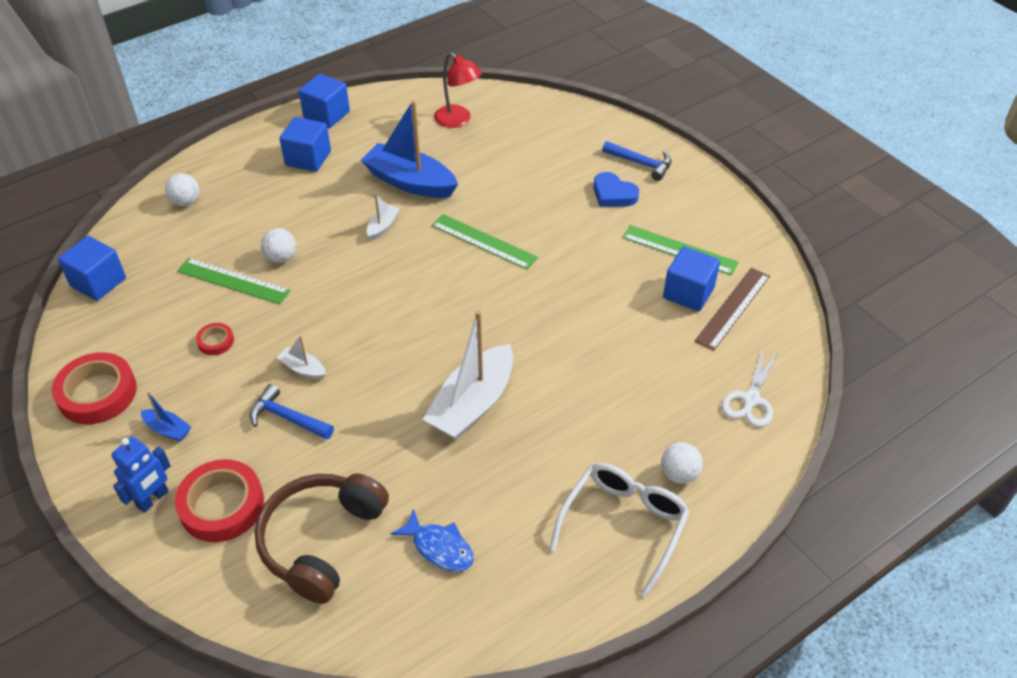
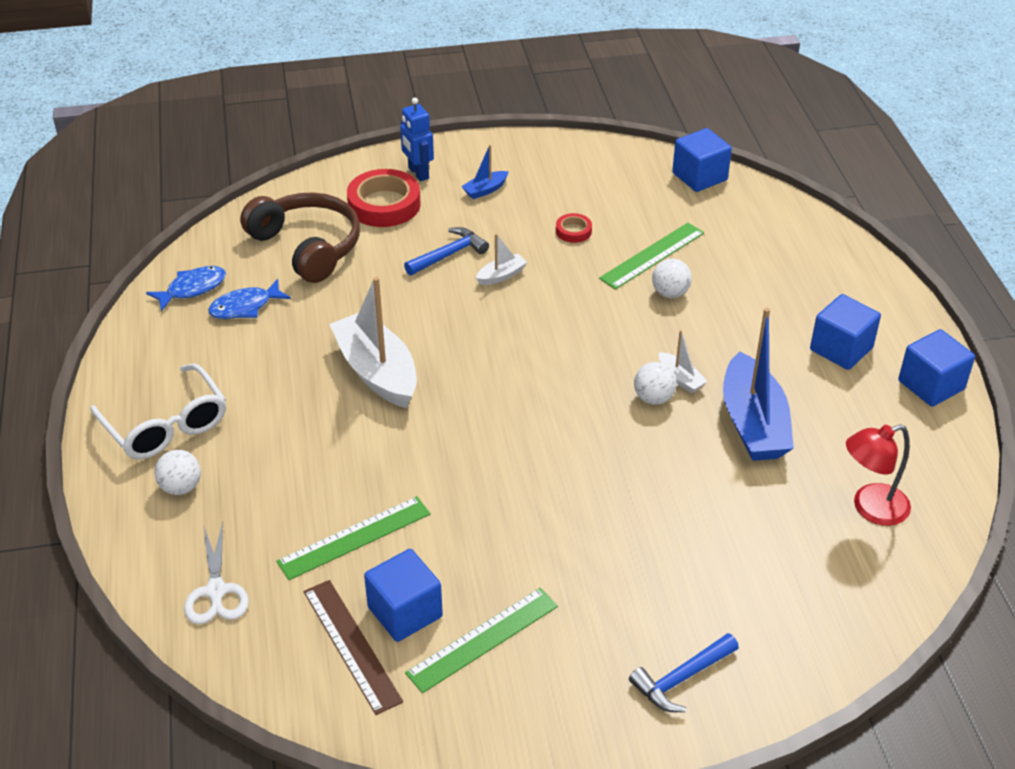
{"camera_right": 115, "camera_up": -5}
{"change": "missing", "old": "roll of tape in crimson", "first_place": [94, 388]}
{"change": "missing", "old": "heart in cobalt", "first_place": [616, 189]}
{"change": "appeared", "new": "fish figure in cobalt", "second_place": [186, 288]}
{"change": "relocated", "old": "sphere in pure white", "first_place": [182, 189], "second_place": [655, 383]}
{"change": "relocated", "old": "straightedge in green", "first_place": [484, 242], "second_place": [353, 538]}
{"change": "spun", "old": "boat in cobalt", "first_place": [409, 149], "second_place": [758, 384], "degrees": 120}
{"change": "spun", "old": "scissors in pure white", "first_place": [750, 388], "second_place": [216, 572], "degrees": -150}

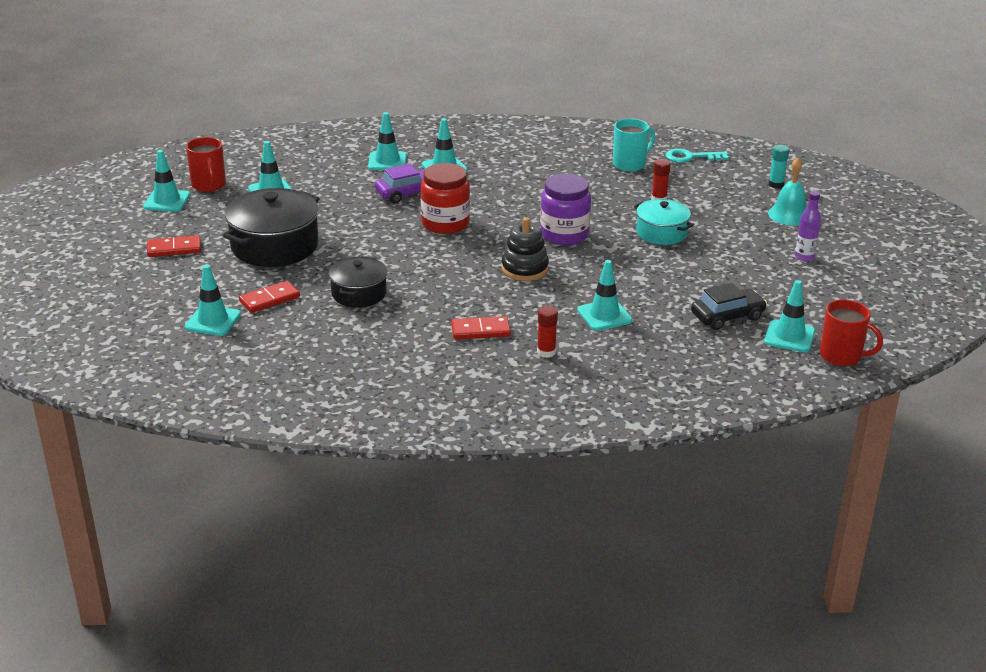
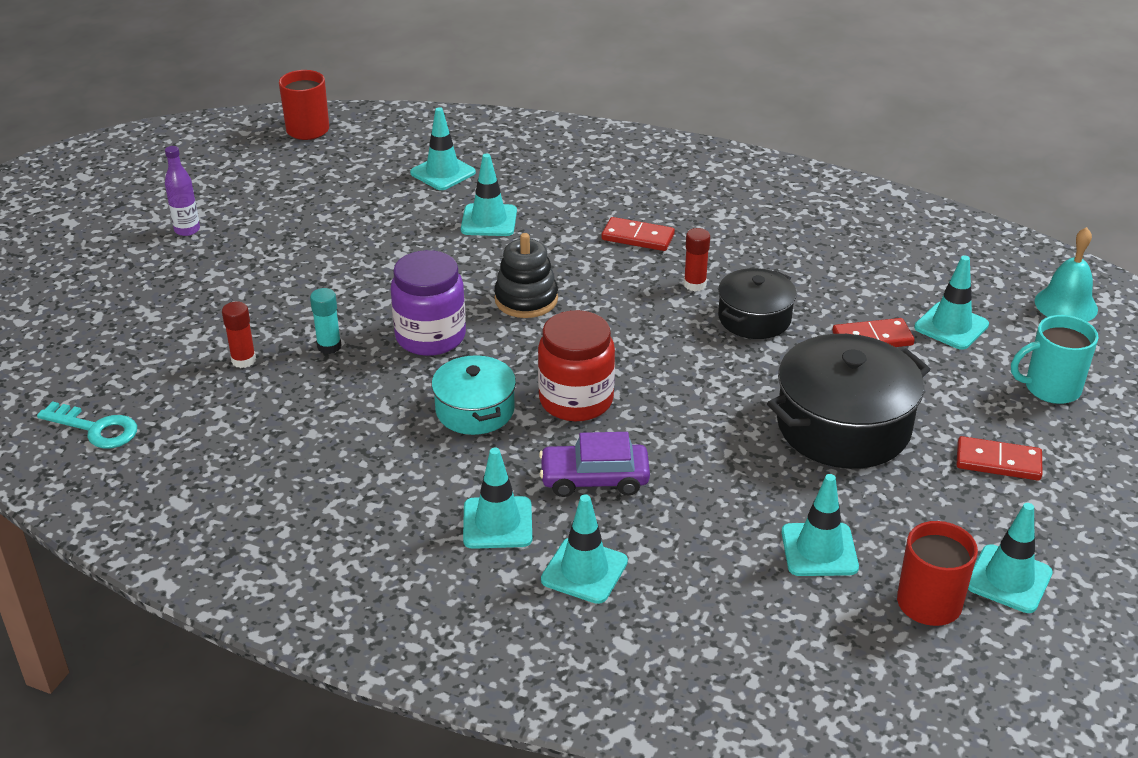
{"camera_right": -155, "camera_up": 5}
{"change": "missing", "old": "car in ebony", "first_place": [729, 306]}
{"change": "relocated", "old": "glue stick in crimson", "first_place": [547, 332], "second_place": [697, 259]}
{"change": "relocated", "old": "tea mug in turquoise", "first_place": [634, 145], "second_place": [1055, 359]}
{"change": "relocated", "old": "cooking pot in turquoise", "first_place": [663, 222], "second_place": [474, 394]}
{"change": "relocated", "old": "safety cone in turquoise", "first_place": [789, 316], "second_place": [443, 148]}
{"change": "relocated", "old": "glue stick in turquoise", "first_place": [778, 166], "second_place": [326, 321]}
{"change": "relocated", "old": "bell in turquoise", "first_place": [787, 192], "second_place": [1066, 274]}

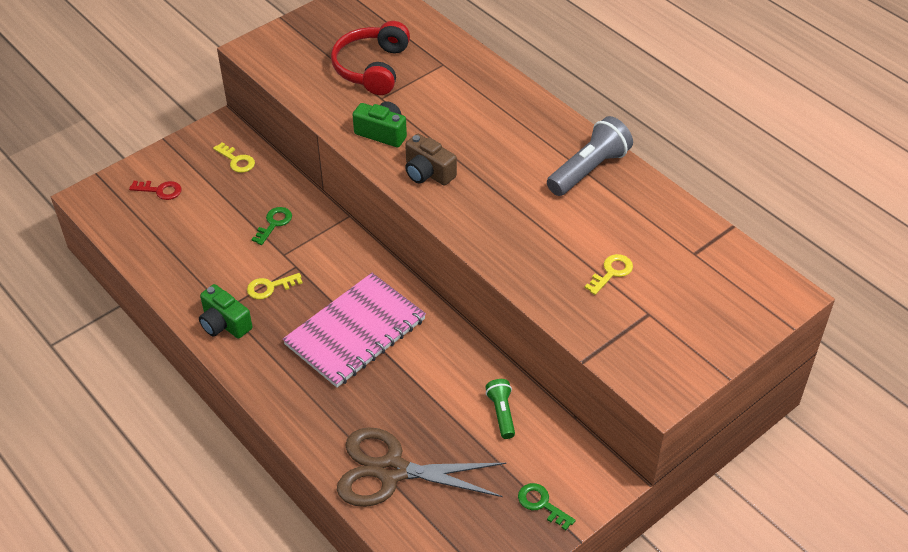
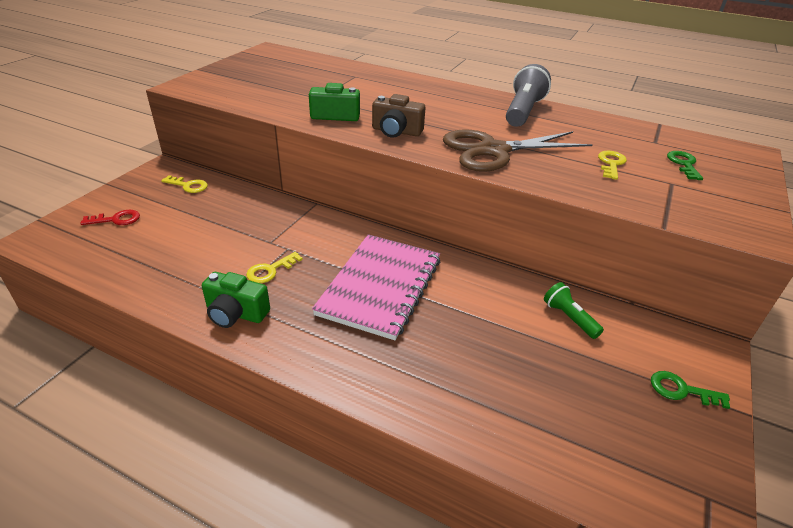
{"camera_right": -25, "camera_up": -10}
{"change": "missing", "old": "headphones in crimson", "first_place": [370, 58]}
{"change": "relocated", "old": "door key in green", "first_place": [271, 226], "second_place": [685, 165]}
{"change": "relocated", "old": "scissors in dark brown", "first_place": [421, 467], "second_place": [518, 150]}

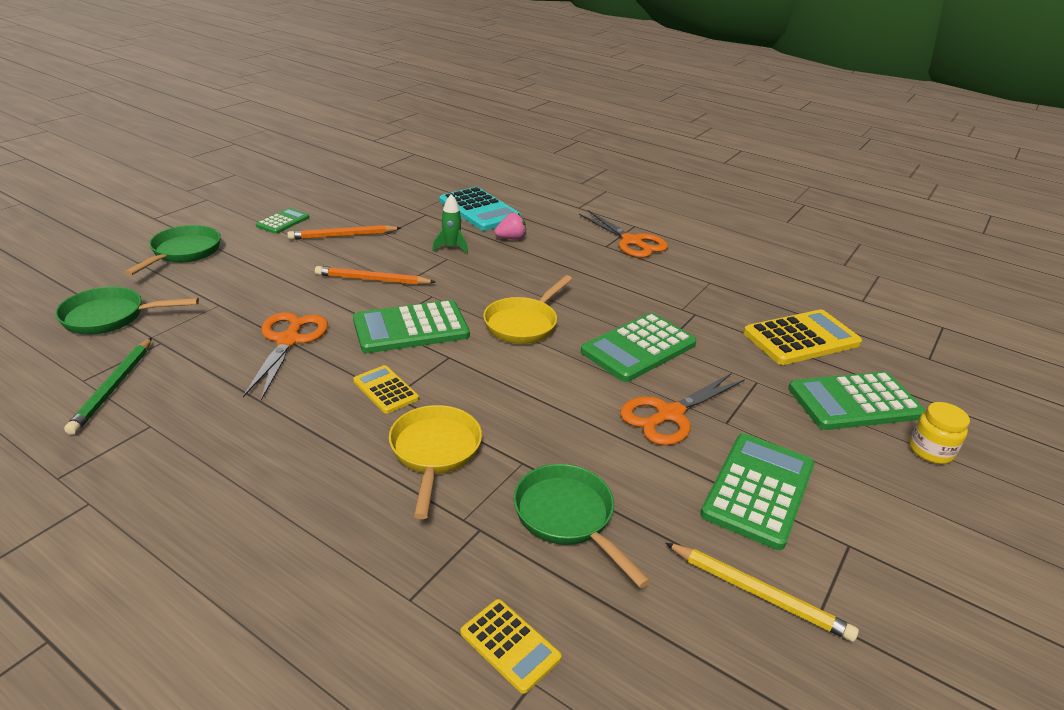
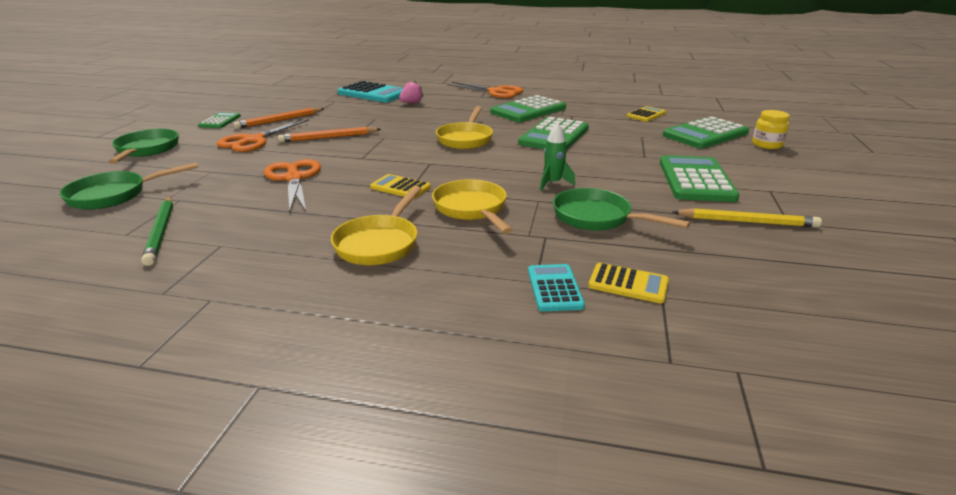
{"camera_right": -20, "camera_up": -5}
{"change": "appeared", "new": "pan in golden", "second_place": [376, 225]}
{"change": "appeared", "new": "pocket calculator in turquoise", "second_place": [556, 288]}
{"change": "relocated", "old": "pocket calculator in green", "first_place": [411, 326], "second_place": [528, 108]}
{"change": "relocated", "old": "toy rocket in green", "first_place": [450, 224], "second_place": [557, 156]}
{"change": "relocated", "old": "scissors in orange", "first_place": [682, 409], "second_place": [263, 135]}
{"change": "size", "old": "pocket calculator in golden", "first_place": [802, 337], "second_place": [646, 114], "factor": 0.54}

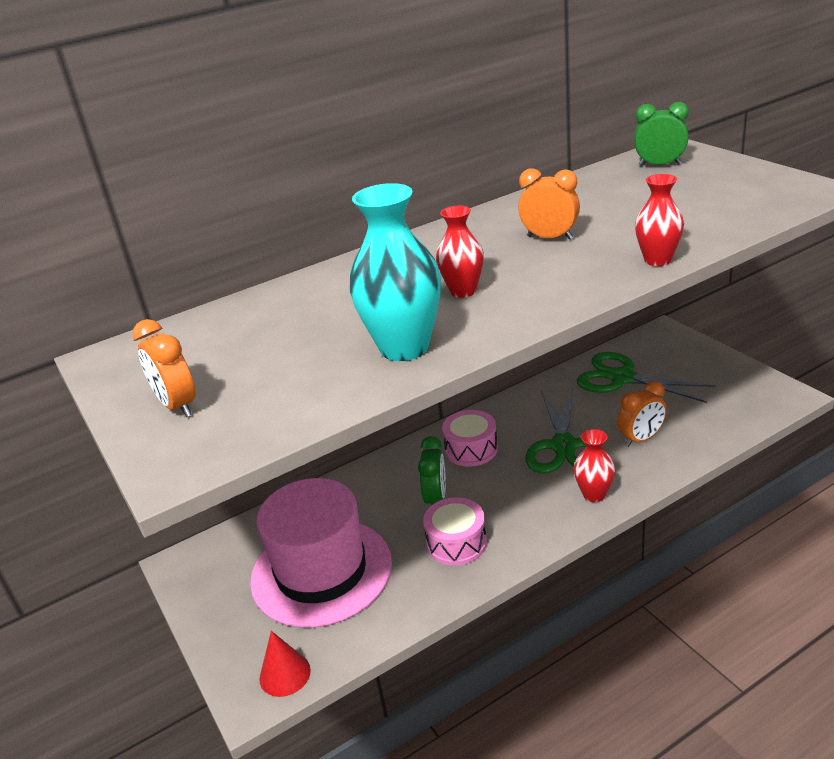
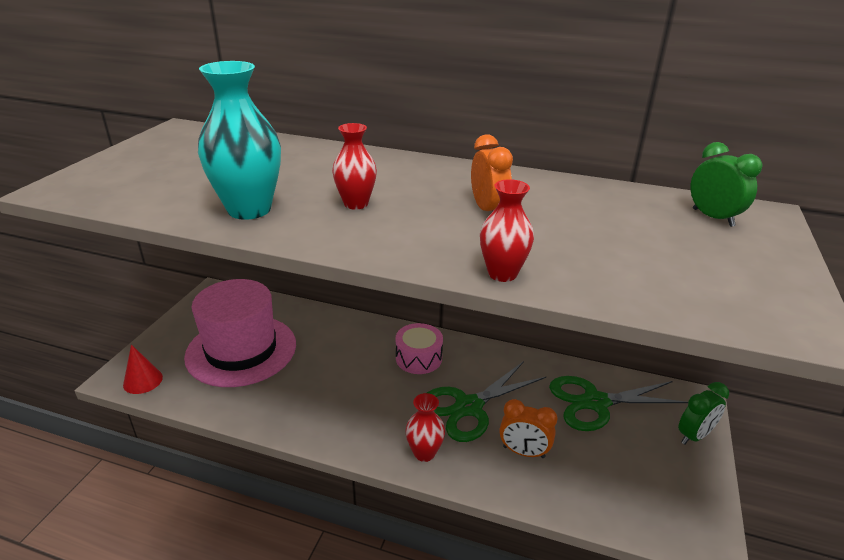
{"camera_right": 45, "camera_up": 0}
{"change": "missing", "old": "clock in orange", "first_place": [164, 368]}
{"change": "missing", "old": "snare drum in pink", "first_place": [455, 531]}
{"change": "relocated", "old": "clock in green", "first_place": [432, 470], "second_place": [703, 413]}
{"change": "spun", "old": "scissors in green", "first_place": [646, 377], "second_place": [618, 403], "degrees": -90}

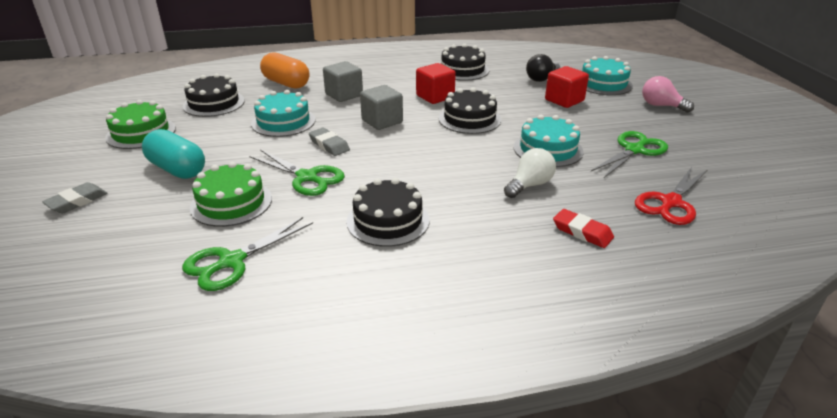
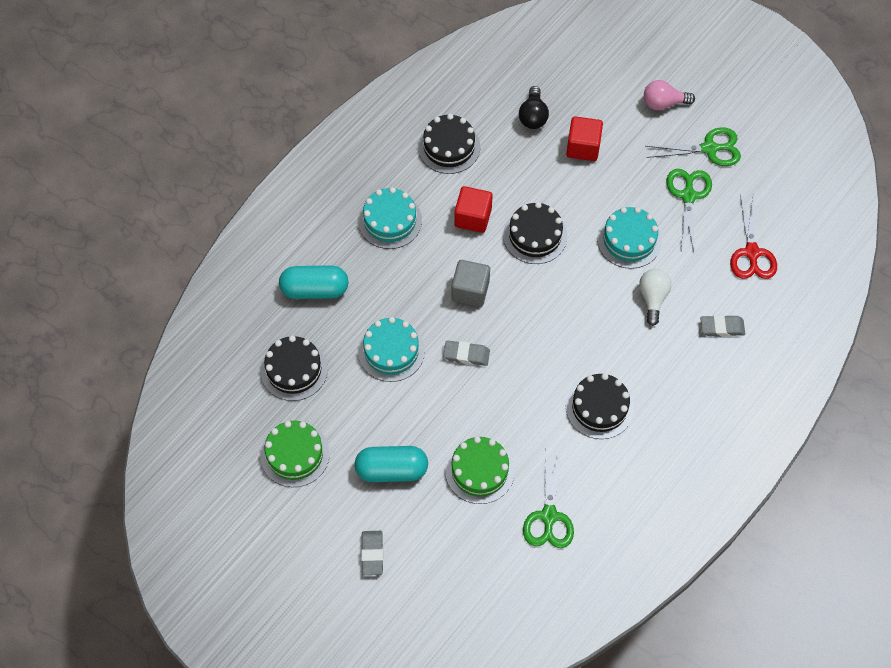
{"camera_right": -40, "camera_up": 30}
{"change": "missing", "old": "cube in ash-grey", "first_place": [343, 81]}
{"change": "relocated", "old": "scissors in green", "first_place": [297, 172], "second_place": [693, 146]}
{"change": "relocated", "old": "gateau in turquoise", "first_place": [607, 75], "second_place": [390, 218]}
{"change": "colour", "old": "capsule in orange", "new": "capsule in turquoise", "first_place": [284, 70], "second_place": [314, 282]}
{"change": "colour", "old": "eraser in crimson", "new": "eraser in ash-grey", "first_place": [583, 228], "second_place": [722, 326]}

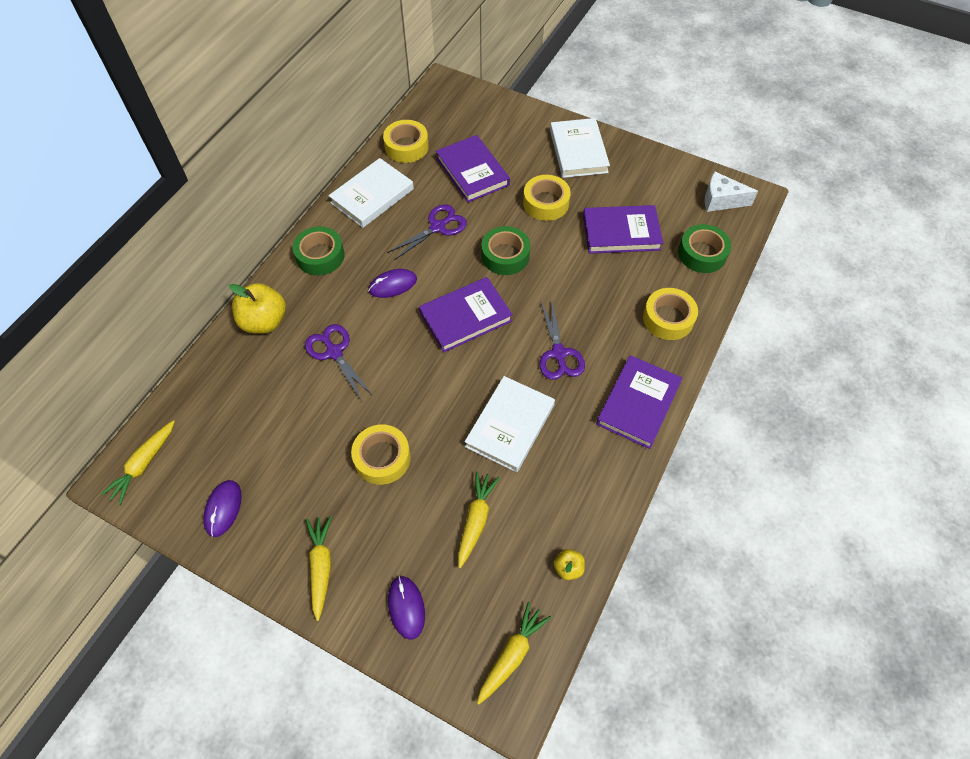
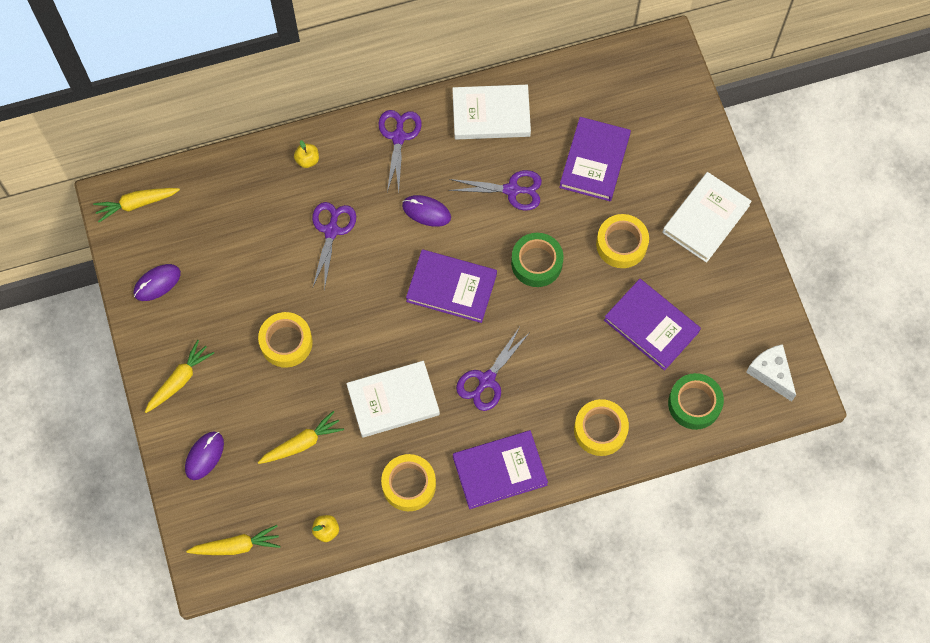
{"camera_right": 45, "camera_up": 10}
{"change": "relocated", "old": "roll of tape in golden", "first_place": [406, 141], "second_place": [408, 482]}
{"change": "exchanged", "old": "roll of tape in green", "new": "scissors in royal purple", "first_place": [319, 250], "second_place": [400, 151]}
{"change": "size", "old": "apple fruit in golden", "first_place": [257, 308], "second_place": [306, 154], "factor": 0.5}

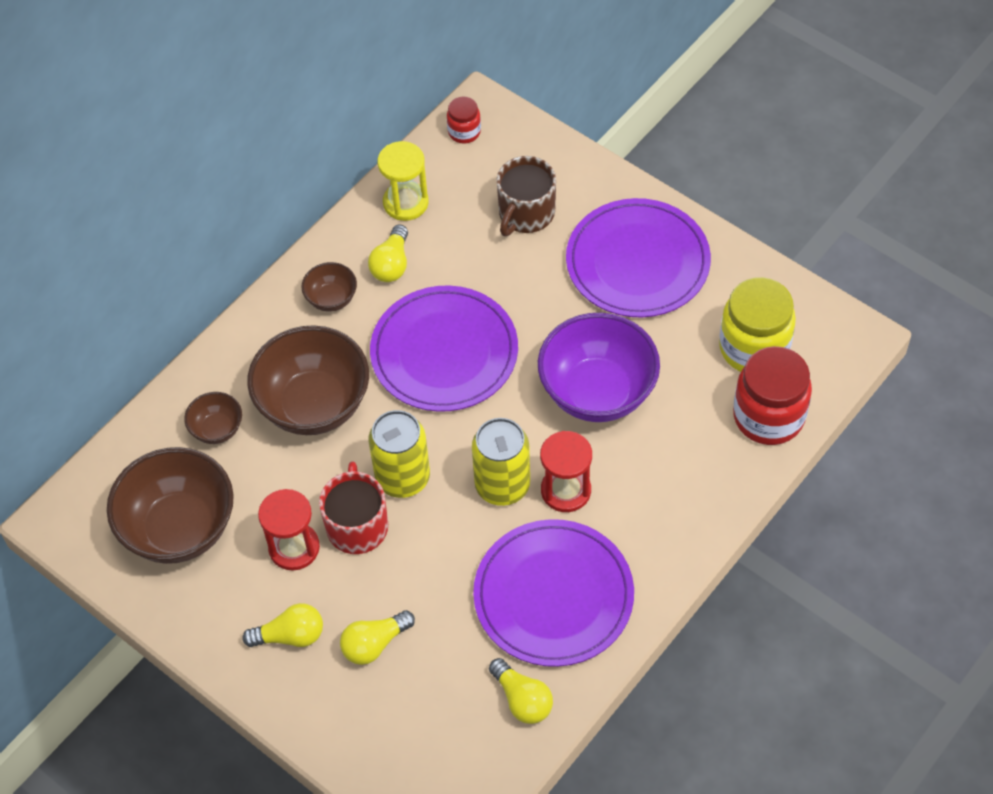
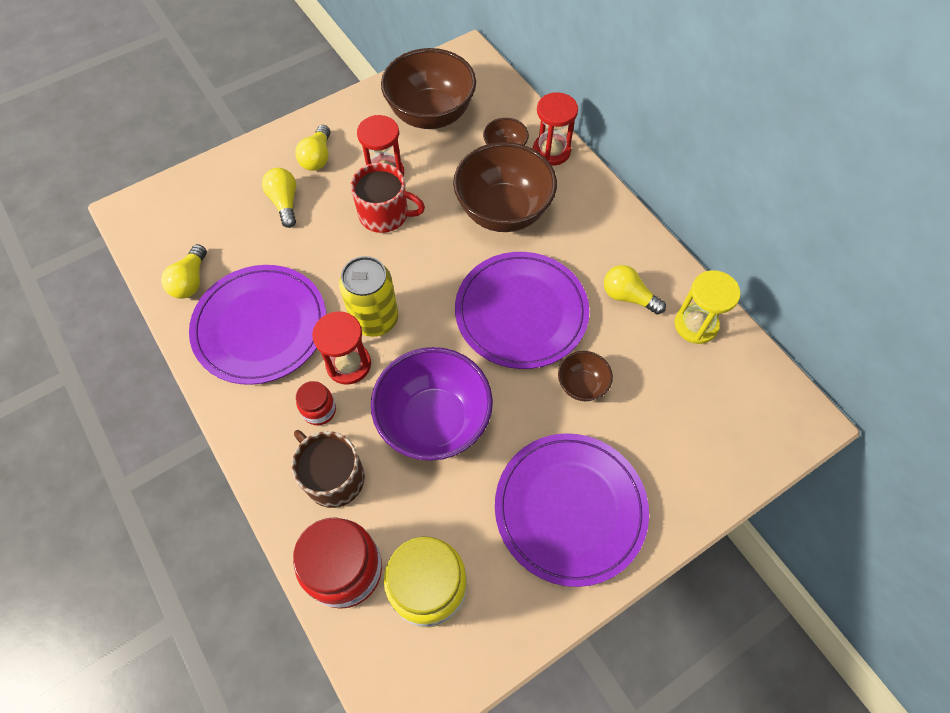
{"camera_right": 105, "camera_up": 5}
{"change": "missing", "old": "can in golden", "first_place": [399, 454]}
{"change": "appeared", "new": "sandglass in crimson", "second_place": [555, 129]}
{"change": "relocated", "old": "bowl in dark brown", "first_place": [329, 287], "second_place": [585, 376]}
{"change": "relocated", "old": "jam jar in crimson", "first_place": [464, 120], "second_place": [316, 403]}
{"change": "relocated", "old": "tea mug in dark brown", "first_place": [526, 196], "second_place": [328, 469]}
{"change": "spun", "old": "lightbulb in golden", "first_place": [521, 691], "second_place": [184, 271], "degrees": -60}

